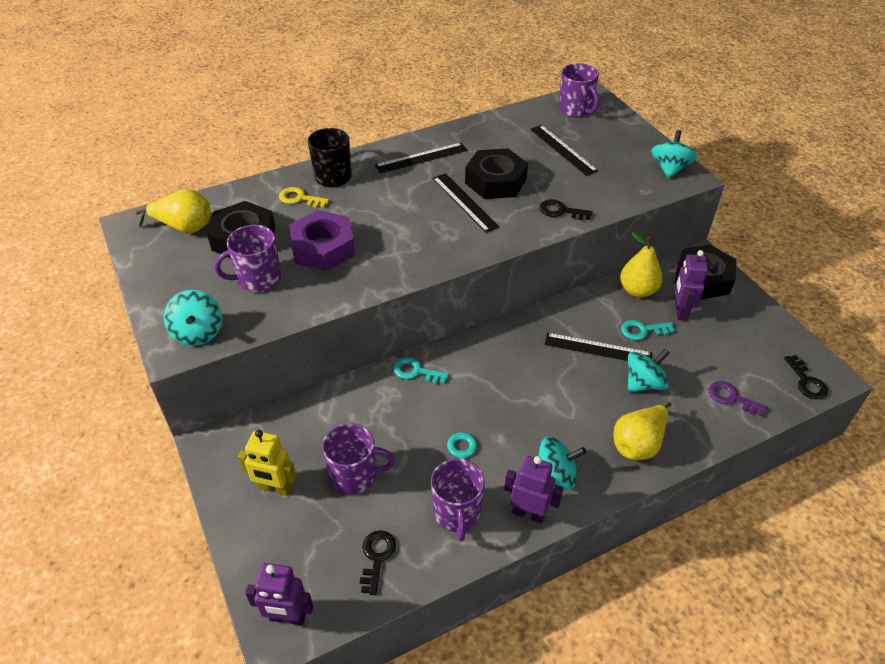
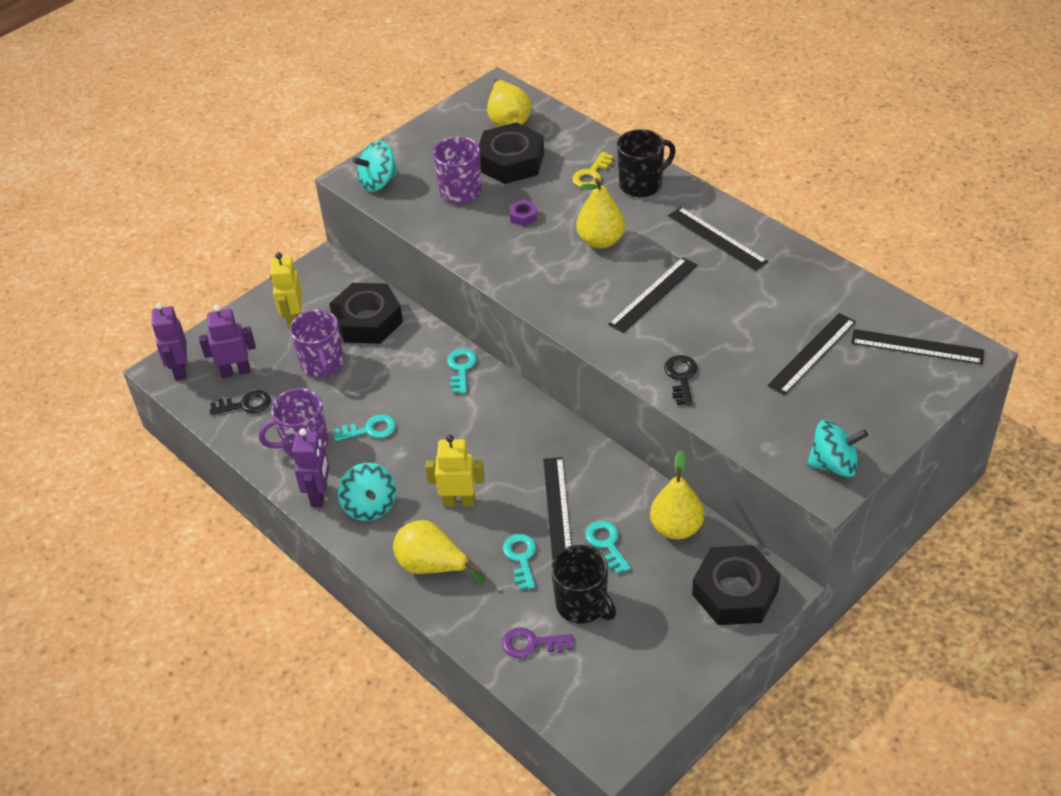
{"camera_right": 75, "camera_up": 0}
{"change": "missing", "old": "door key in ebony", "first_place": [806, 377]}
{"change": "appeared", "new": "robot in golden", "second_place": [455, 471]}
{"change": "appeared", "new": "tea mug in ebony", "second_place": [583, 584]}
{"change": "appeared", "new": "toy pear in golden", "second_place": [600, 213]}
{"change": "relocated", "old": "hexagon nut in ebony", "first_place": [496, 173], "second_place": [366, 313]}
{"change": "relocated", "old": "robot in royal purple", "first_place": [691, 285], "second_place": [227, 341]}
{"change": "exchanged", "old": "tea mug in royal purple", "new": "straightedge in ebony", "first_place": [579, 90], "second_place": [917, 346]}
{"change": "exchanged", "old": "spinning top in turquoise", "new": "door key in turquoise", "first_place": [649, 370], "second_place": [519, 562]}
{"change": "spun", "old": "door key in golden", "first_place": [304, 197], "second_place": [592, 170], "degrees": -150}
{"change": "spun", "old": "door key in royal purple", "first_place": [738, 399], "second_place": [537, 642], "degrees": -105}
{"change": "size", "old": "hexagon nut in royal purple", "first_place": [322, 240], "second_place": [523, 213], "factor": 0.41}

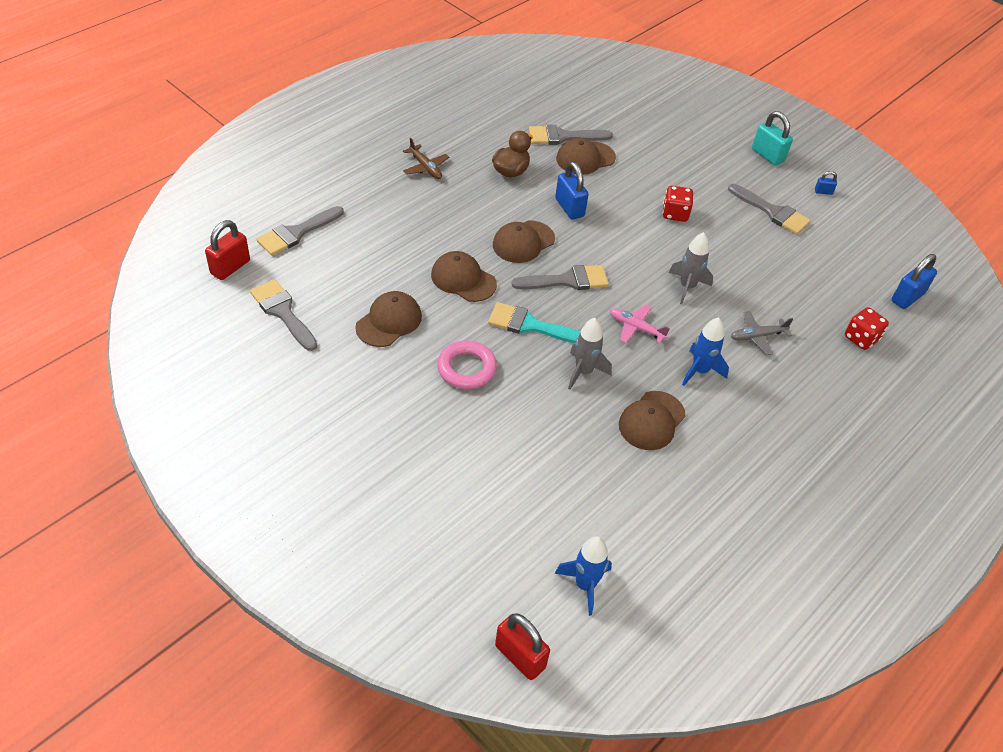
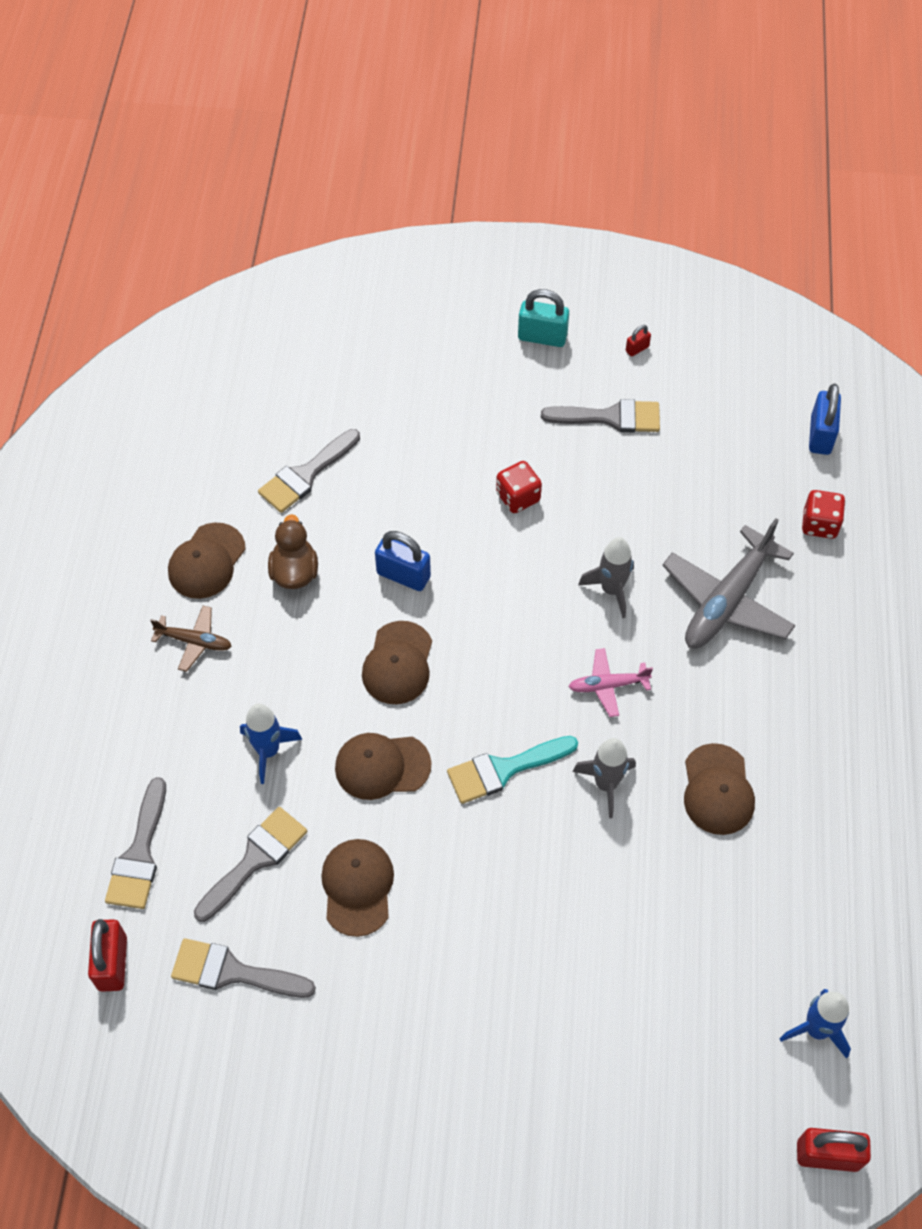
{"camera_right": -35, "camera_up": 10}
{"change": "missing", "old": "ring in pink", "first_place": [467, 365]}
{"change": "relocated", "old": "paintbrush in ash-grey", "first_place": [560, 277], "second_place": [250, 864]}
{"change": "relocated", "old": "peaked cap in dark brown", "first_place": [586, 156], "second_place": [207, 561]}
{"change": "relocated", "old": "toy rocket in cobalt", "first_place": [705, 351], "second_place": [271, 743]}
{"change": "colour", "old": "lock in cobalt", "new": "lock in crimson", "first_place": [826, 183], "second_place": [638, 341]}
{"change": "size", "old": "toy plane in ash-grey", "first_place": [762, 333], "second_place": [729, 583], "factor": 1.94}

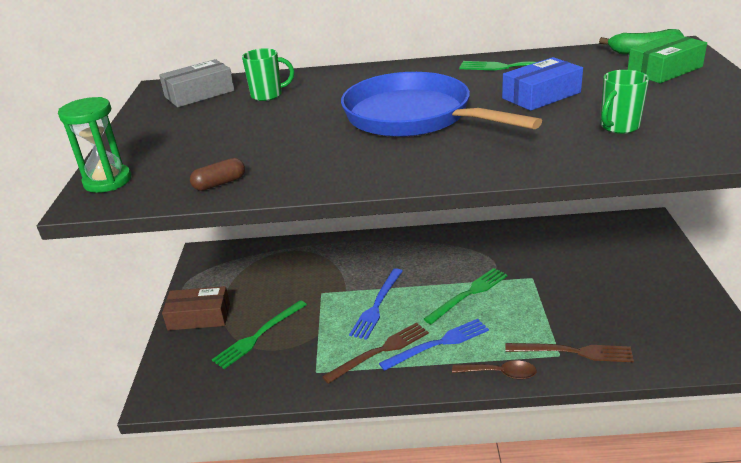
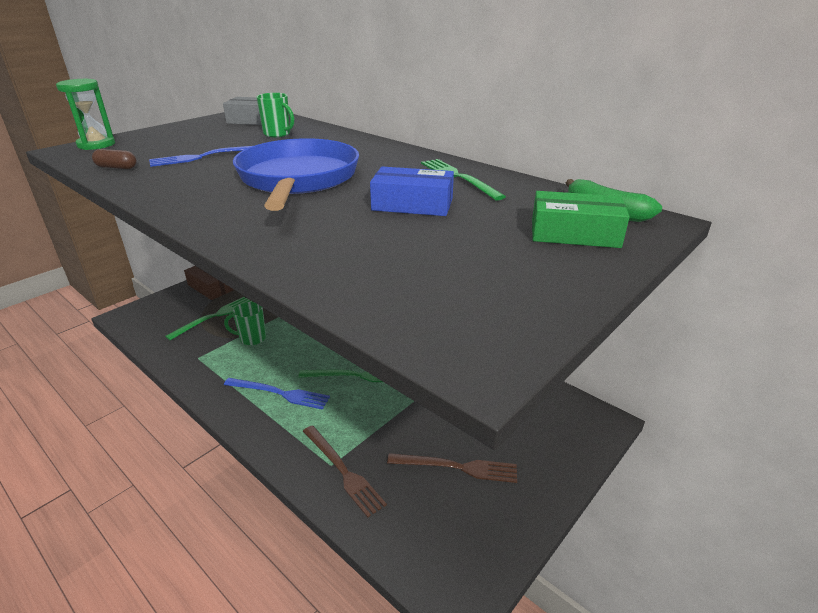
{"camera_right": 40, "camera_up": 0}
{"change": "missing", "old": "spoon in dark brown", "first_place": [494, 370]}
{"change": "relocated", "old": "table fork in dark brown", "first_place": [375, 353], "second_place": [452, 468]}
{"change": "relocated", "old": "table fork in cobalt", "first_place": [376, 304], "second_place": [200, 156]}
{"change": "relocated", "old": "tea mug in green", "first_place": [624, 102], "second_place": [245, 323]}
{"change": "spun", "old": "table fork in green", "first_place": [259, 334], "second_place": [209, 318], "degrees": 135}

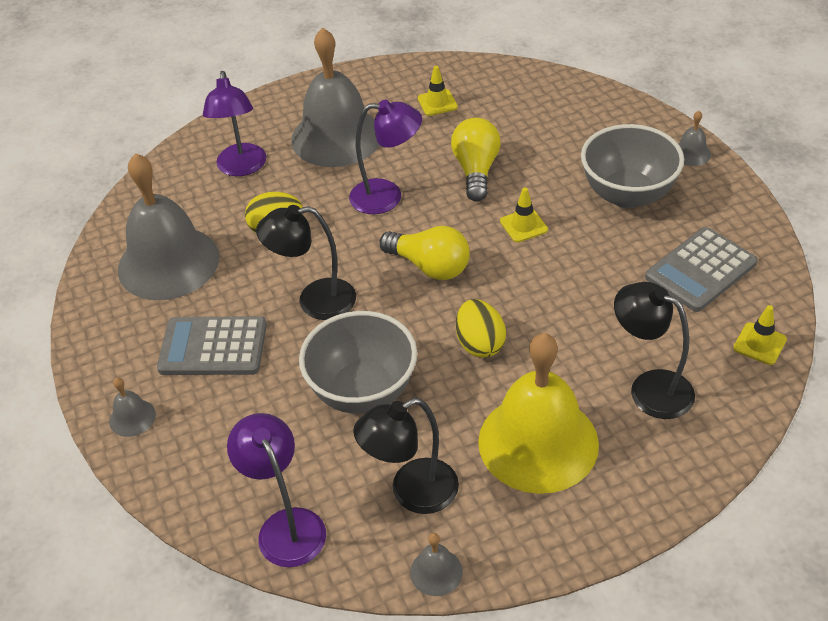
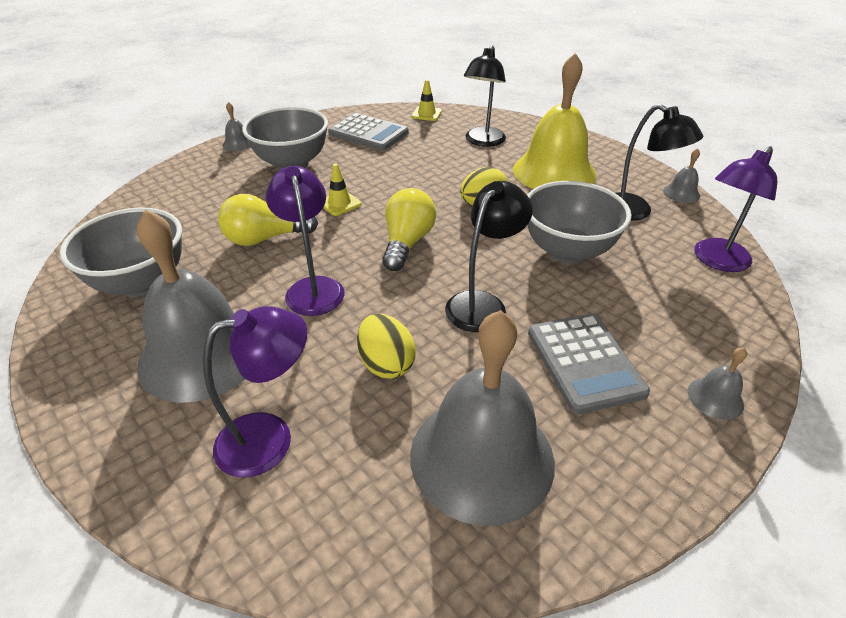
{"camera_right": -110, "camera_up": -5}
{"change": "exchanged", "old": "safety cone in golden", "new": "bowl in ash-grey", "first_place": [438, 91], "second_place": [121, 252]}
{"change": "spun", "old": "reading lamp in ebony", "first_place": [306, 262], "second_place": [489, 256], "degrees": -120}

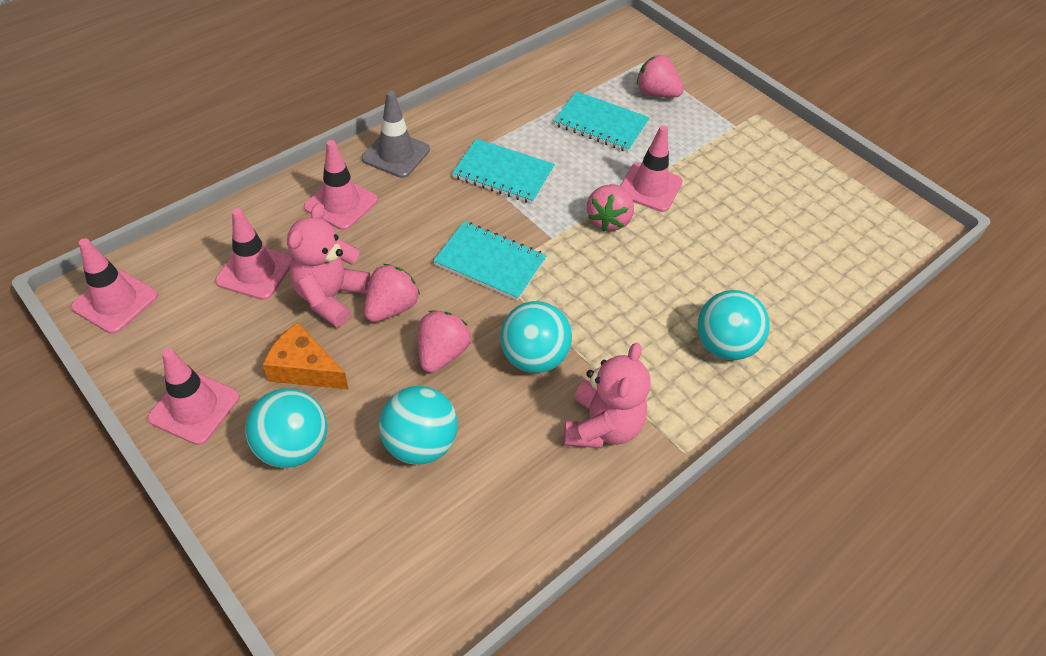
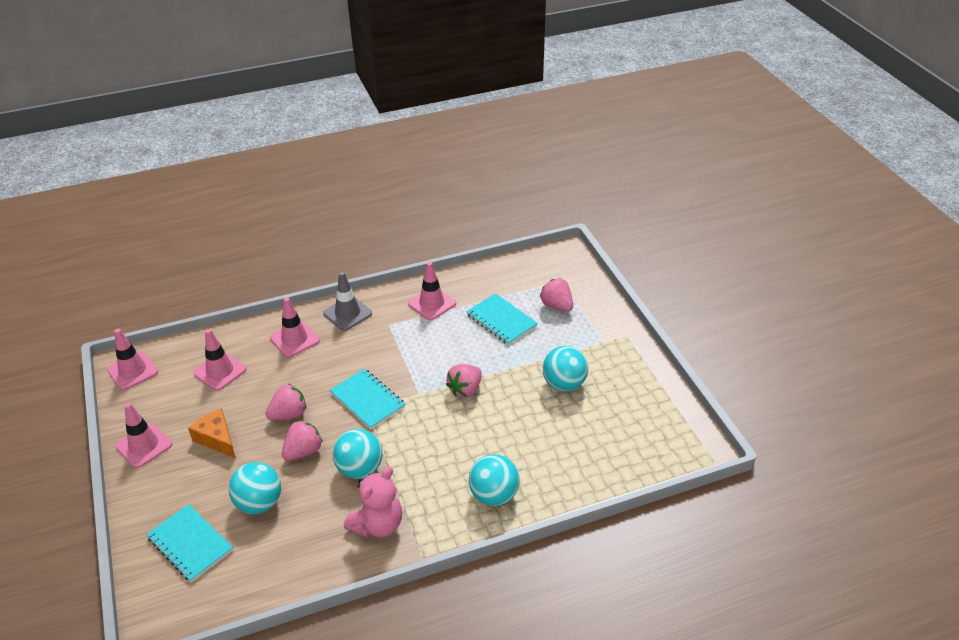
{"camera_right": 25, "camera_up": -10}
{"change": "missing", "old": "teddy in pink", "first_place": [329, 265]}
{"change": "relocated", "old": "sphere in turquoise", "first_place": [286, 428], "second_place": [565, 368]}
{"change": "relocated", "old": "exercise book in turquoise", "first_place": [503, 171], "second_place": [189, 543]}
{"change": "relocated", "old": "safety cone in pink", "first_place": [651, 169], "second_place": [432, 291]}

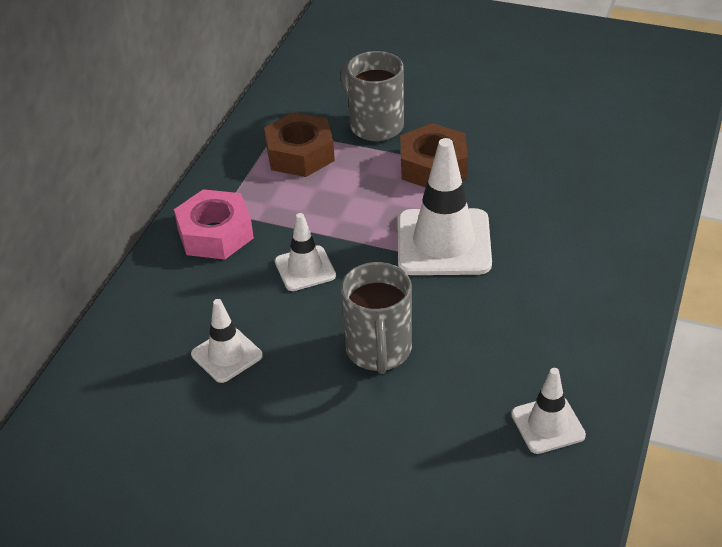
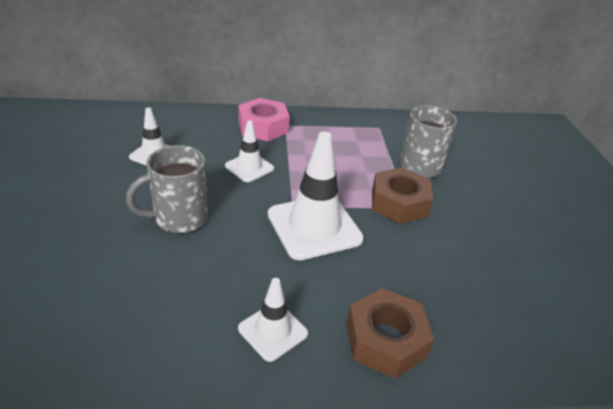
{"camera_right": 60, "camera_up": -5}
{"change": "relocated", "old": "hexagon nut in dark brown", "first_place": [299, 144], "second_place": [390, 333]}
{"change": "relocated", "old": "safety cone in pure white", "first_place": [548, 411], "second_place": [273, 320]}

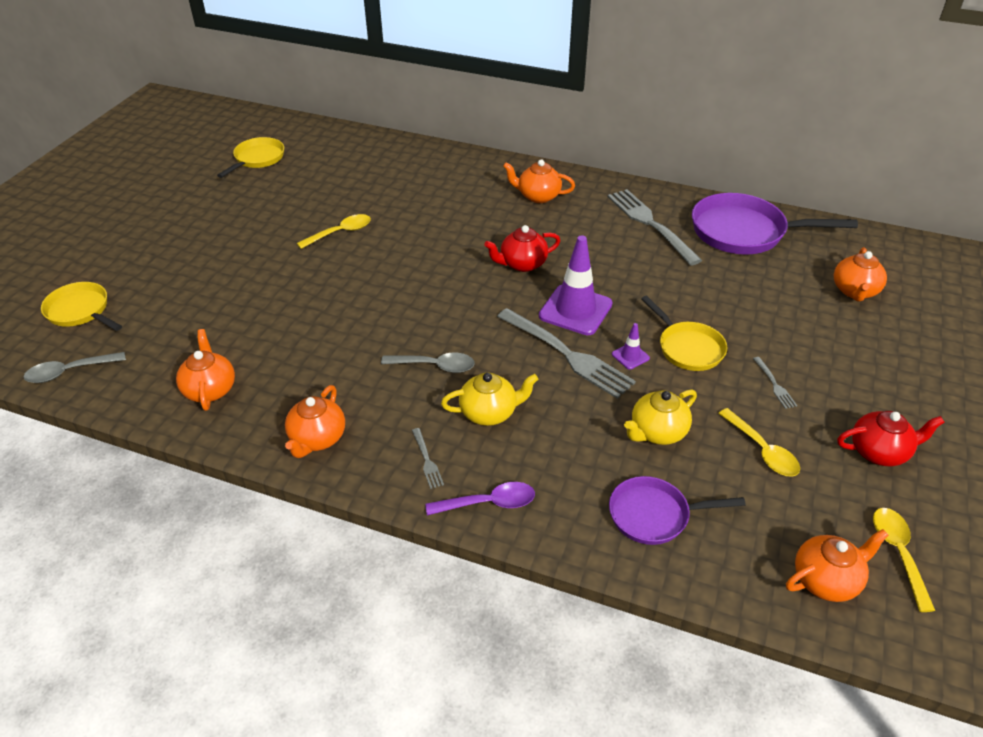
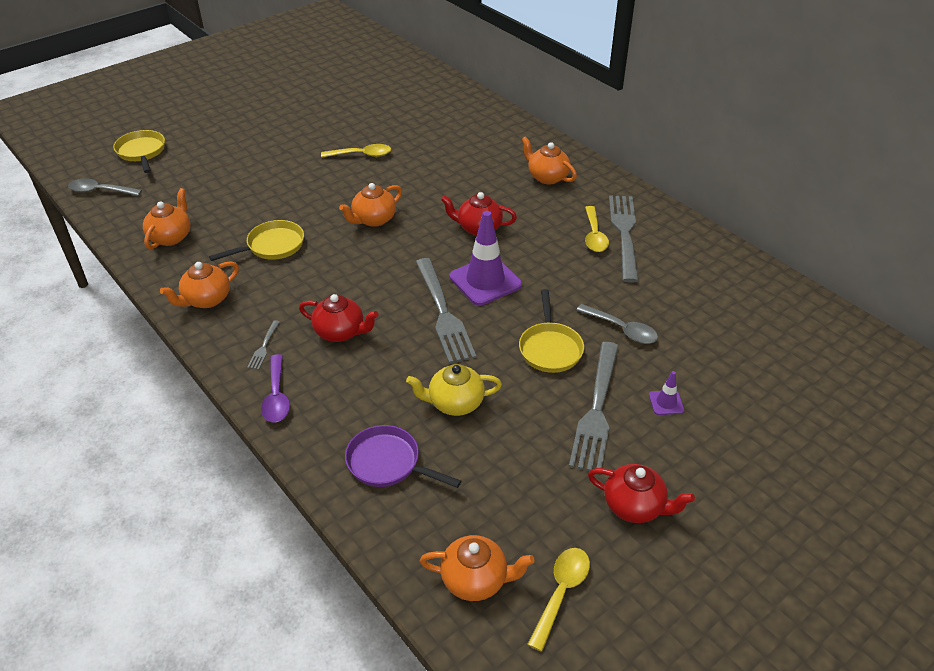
{"camera_right": 30, "camera_up": 0}
{"change": "missing", "old": "pan in royal purple", "first_place": [775, 224]}
{"change": "relocated", "old": "pan in golden", "first_place": [250, 157], "second_place": [256, 240]}
{"change": "relocated", "old": "spoon in ash-grey", "first_place": [428, 363], "second_place": [617, 324]}
{"change": "relocated", "old": "safety cone in royal purple", "first_place": [631, 346], "second_place": [666, 393]}
{"change": "relocated", "old": "spoon in golden", "first_place": [759, 442], "second_place": [597, 229]}
{"change": "relocated", "old": "china teapot in orange", "first_place": [860, 274], "second_place": [370, 205]}
{"change": "colour", "old": "china teapot in golden", "new": "china teapot in crimson", "first_place": [489, 399], "second_place": [339, 318]}
{"change": "spun", "old": "spoon in royal purple", "first_place": [480, 498], "second_place": [275, 388], "degrees": 60}
{"change": "size", "old": "table fork in ash-grey", "first_place": [775, 383], "second_place": [594, 406], "factor": 2.35}

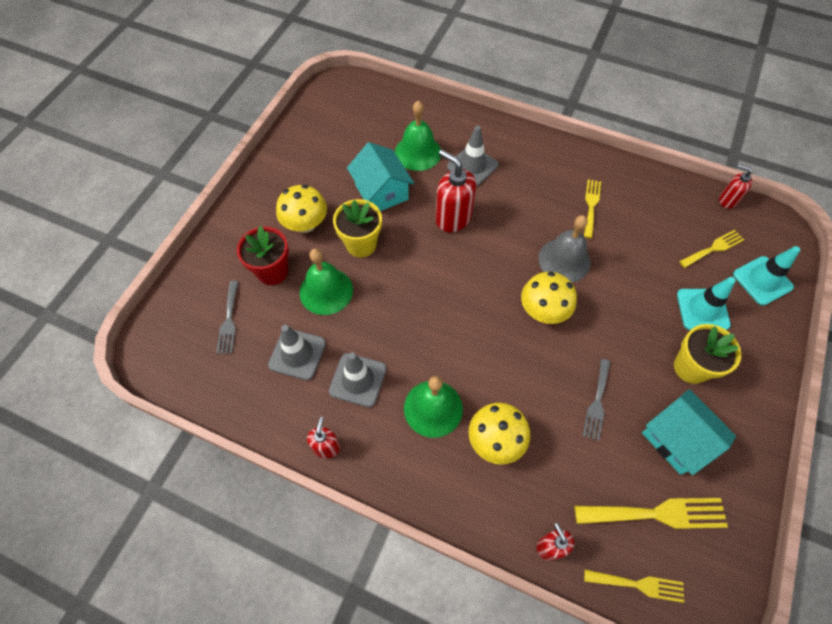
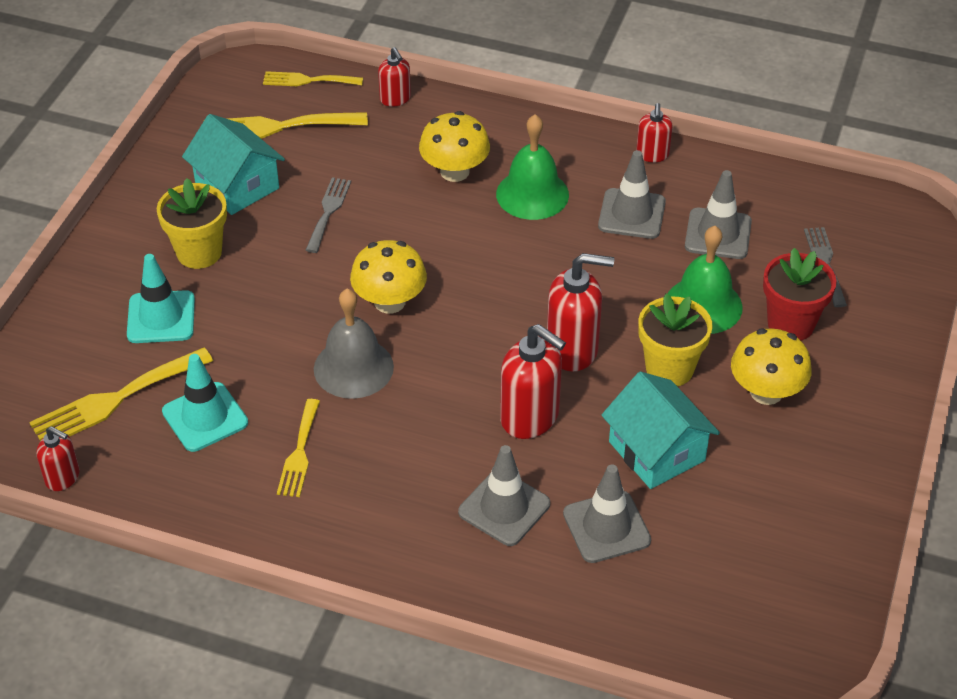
{"camera_right": 175, "camera_up": -15}
{"change": "appeared", "new": "soap dispenser in crimson", "second_place": [580, 312]}
{"change": "relocated", "old": "safety cone in turquoise", "first_place": [766, 275], "second_place": [205, 403]}
{"change": "exchanged", "old": "bell in green", "new": "safety cone in ash-grey", "first_place": [418, 136], "second_place": [607, 513]}
{"change": "size", "old": "table fork in golden", "first_place": [711, 249], "second_place": [121, 394], "factor": 1.6}

